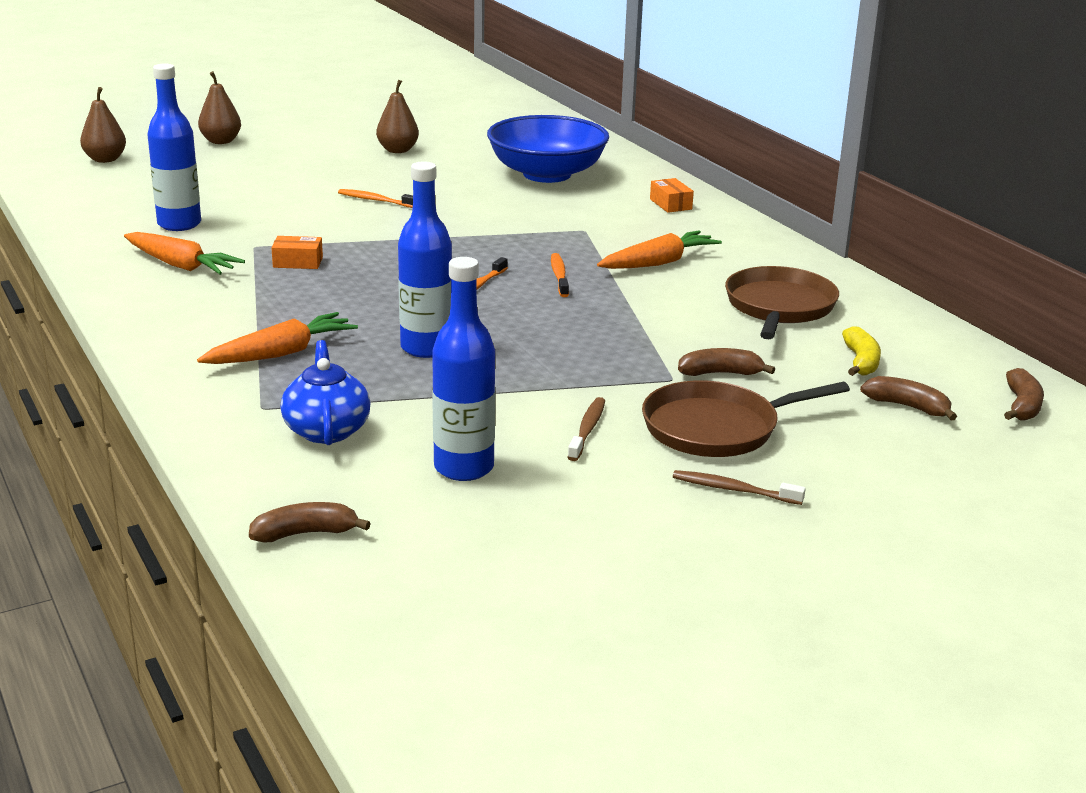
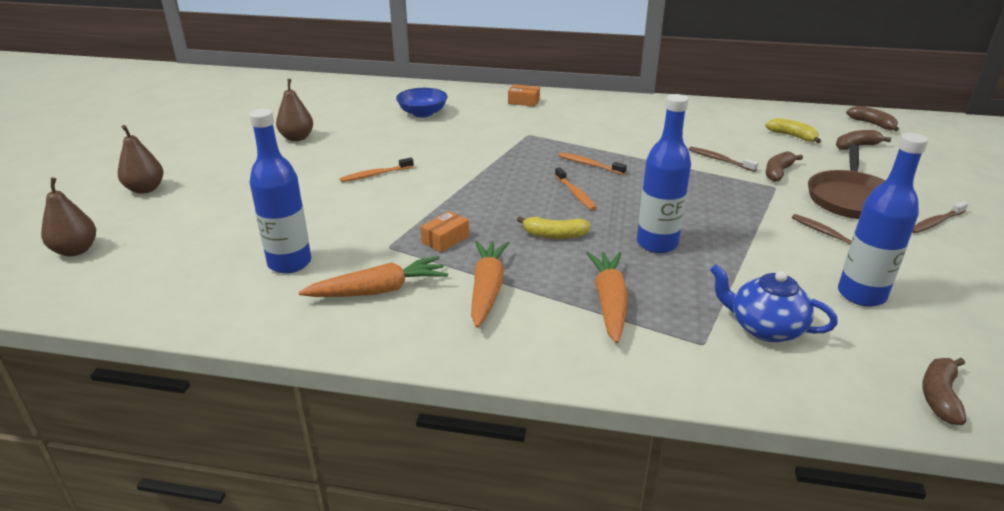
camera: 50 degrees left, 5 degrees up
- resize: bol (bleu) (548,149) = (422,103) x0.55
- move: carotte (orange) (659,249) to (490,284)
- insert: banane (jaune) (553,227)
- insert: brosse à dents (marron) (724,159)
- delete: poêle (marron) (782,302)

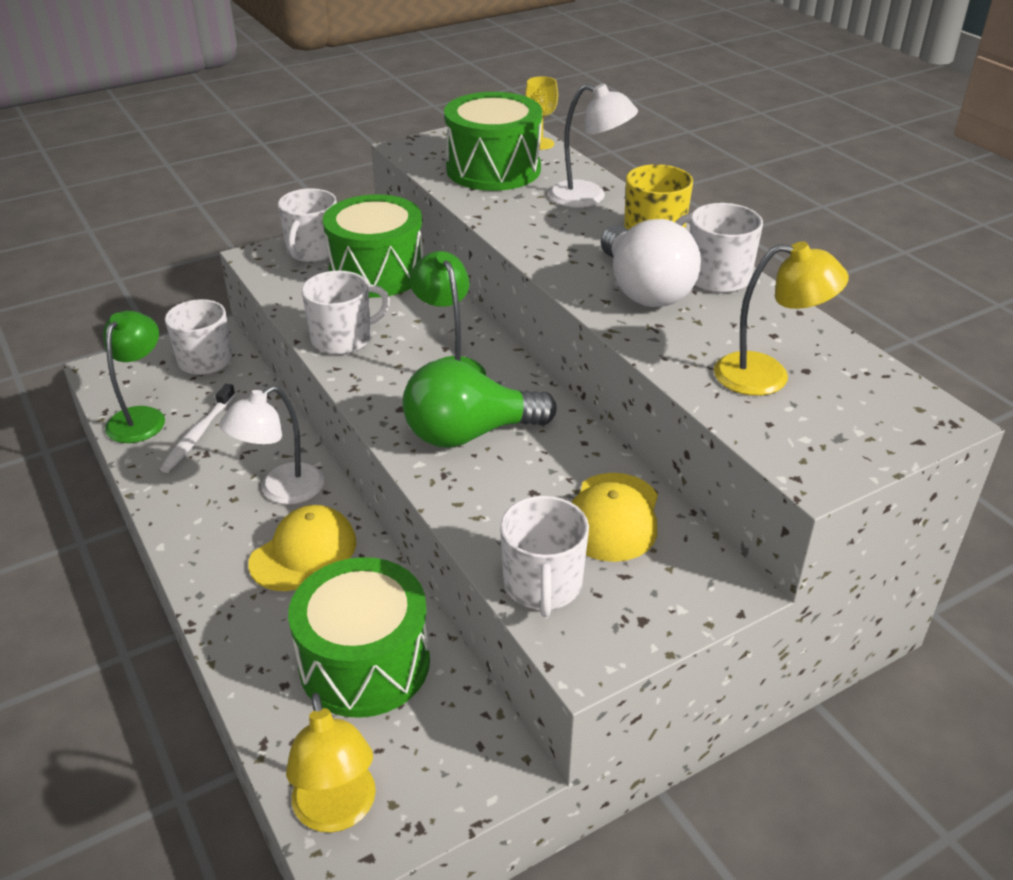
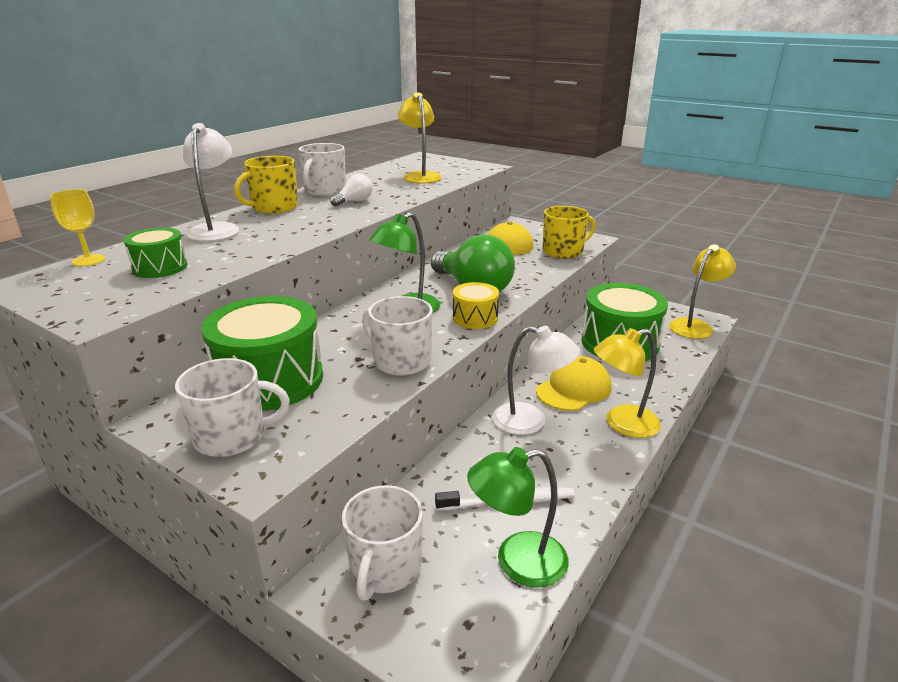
camera: 115 degrees left, 10 degrees down
- resize: tambour (vert) (493,141) = (155,252) x0.51
- resize: ampoule (blanc) (651,263) = (351,190) x0.47
- insert: tambour (jaune) (476,305)
- rotate: casquette (jaune) (302,548) = (573,383) 120 degrees clockwise
- recolor: tasse (blanc) (544,556) to tasse (jaune) (569,232)
- insert: lampe (jaune) (627,383)

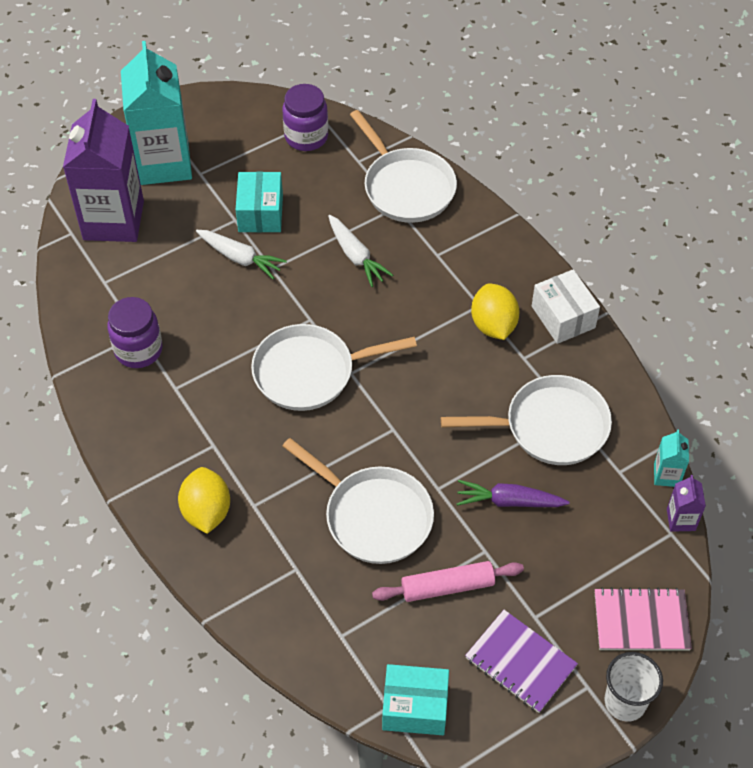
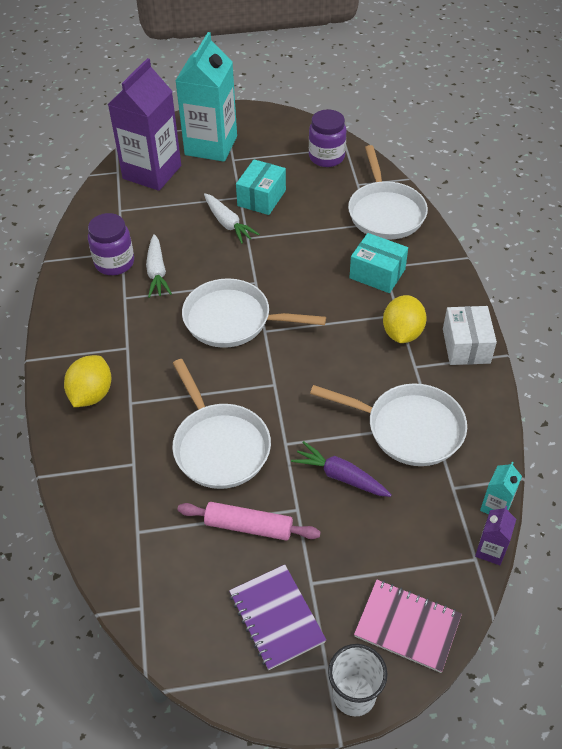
camera: 25 degrees right, 5 degrees down
- move: carotte (blanc) (360,251) to (159,266)
- move: boîte (turquoise) (415,699) to (378,263)

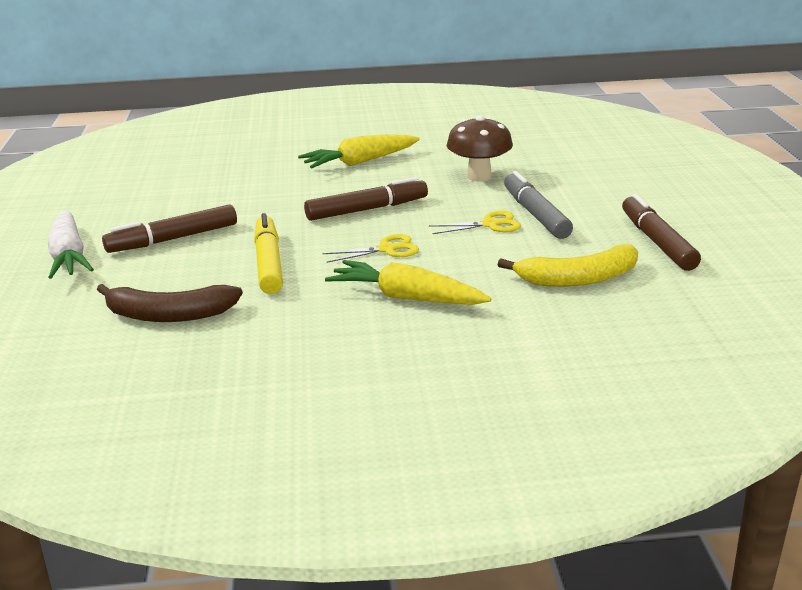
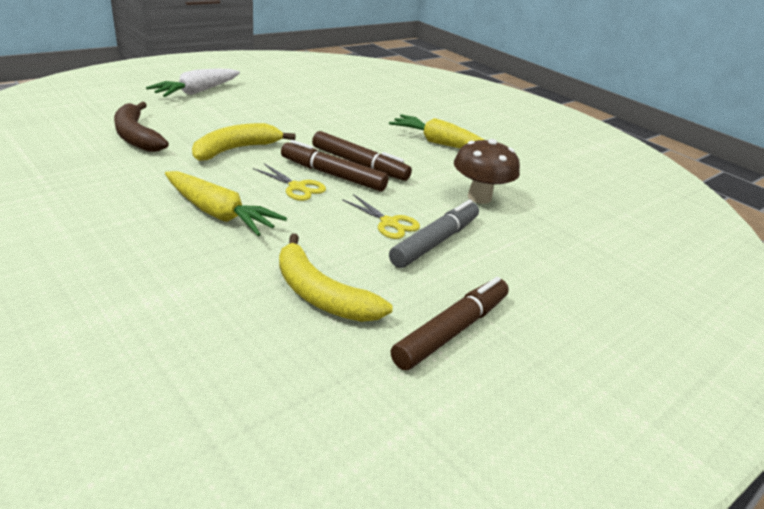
camera: 50 degrees right, 5 degrees up
- rotate: carotte (jaune) (408,282) = (226,203) 135 degrees clockwise
- replace: feutre (jaune) (268,253) to banane (jaune) (243,142)
- move: feutre (marron) (169,228) to (335,166)

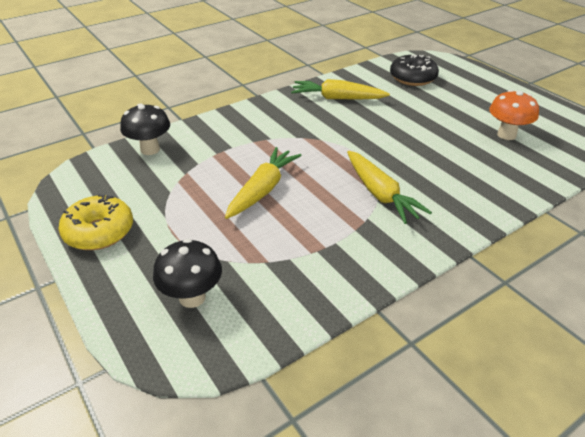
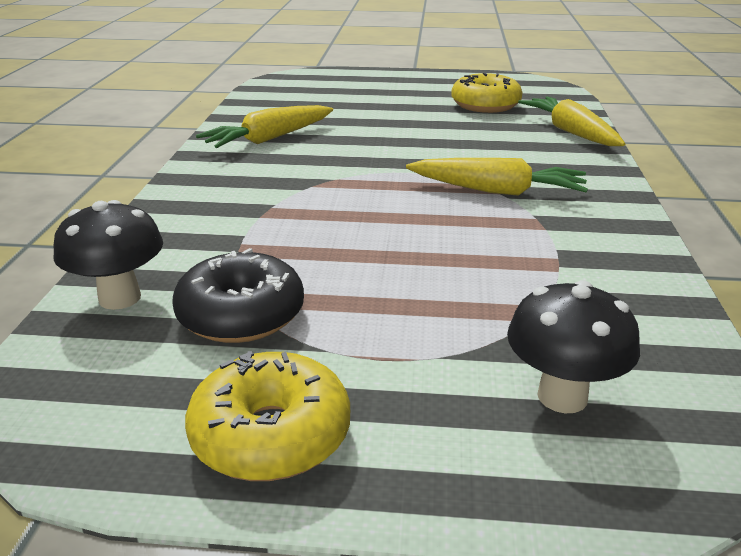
camera: 50 degrees left, 10 degrees down
- move: beignet (noir) (414,70) to (238,295)
- replace: champignon (orange) (514,115) to beignet (jaune) (486,93)
- move: carotte (jaune) (263,183) to (571,121)

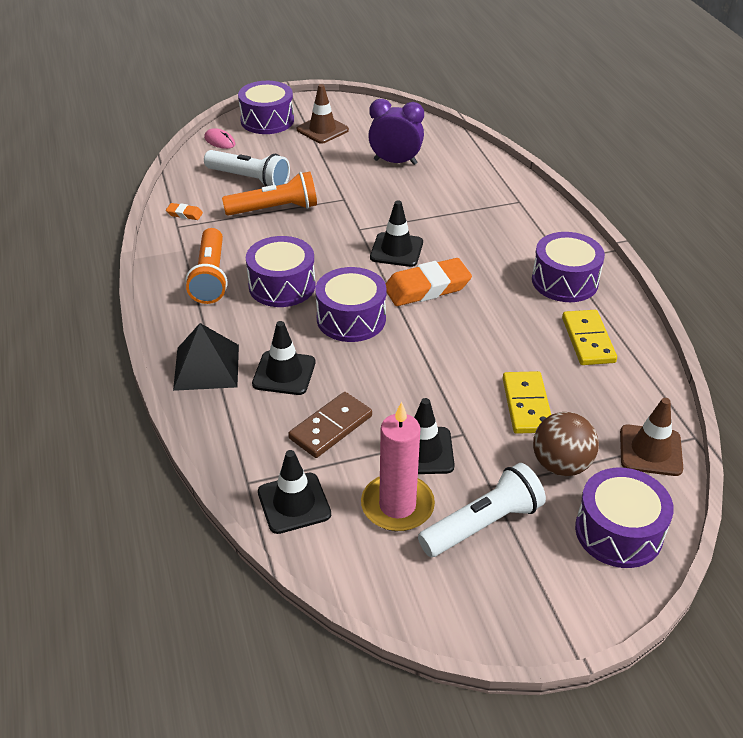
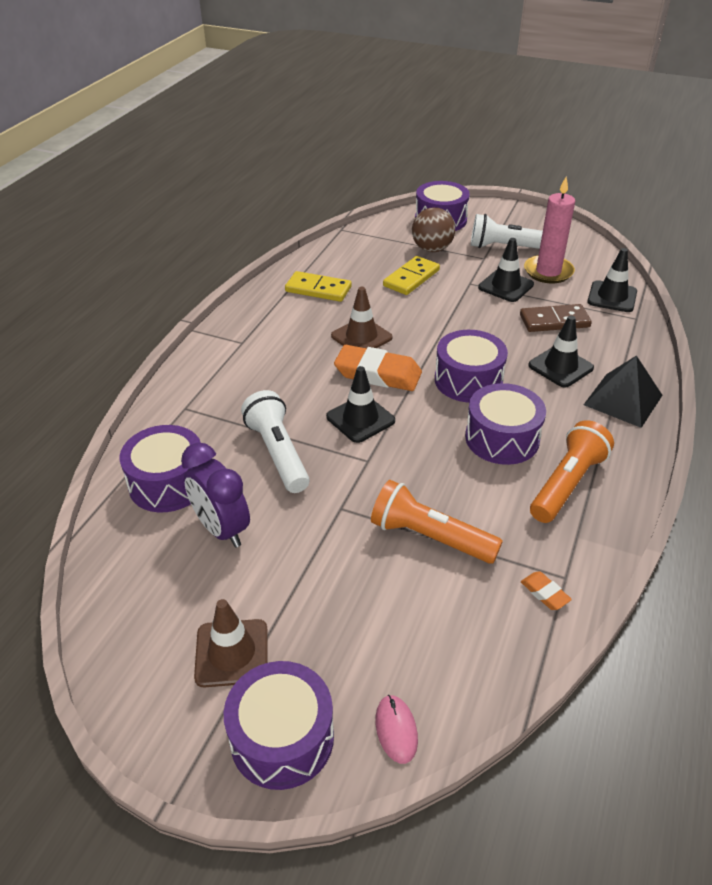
camera: 140 degrees left, 0 degrees up
- move: tambour (violet) (568,267) to (160,468)
- move: lampe de poche (blanc) (247,168) to (275,441)
- rotate: domino (jaune) (589,337) = (318,286) 75 degrees clockwise
- move: cône de chantier (marron) (651,437) to (361,317)

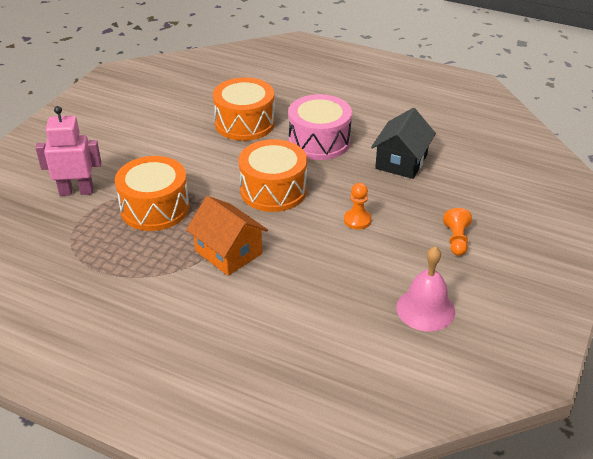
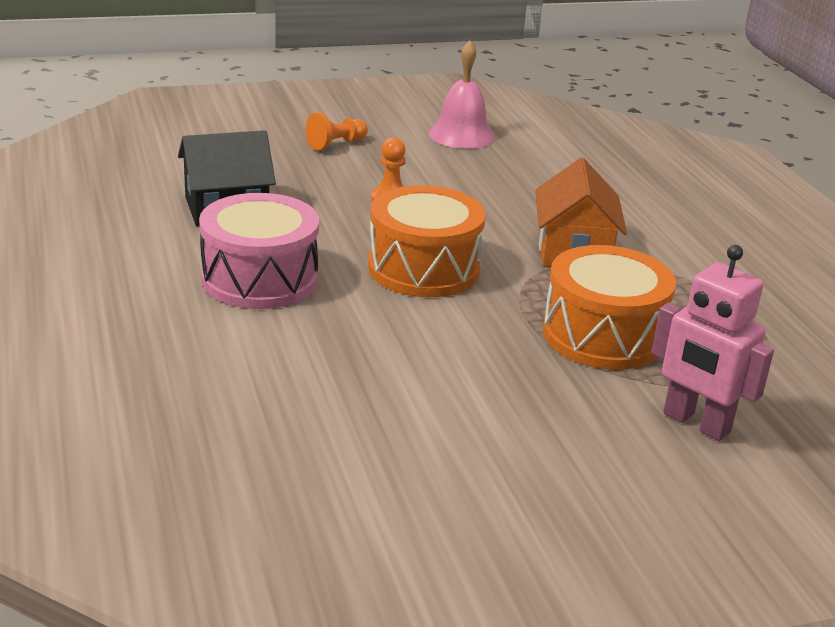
camera: 135 degrees left, 10 degrees down
- delete: tambour (orange) (244,109)

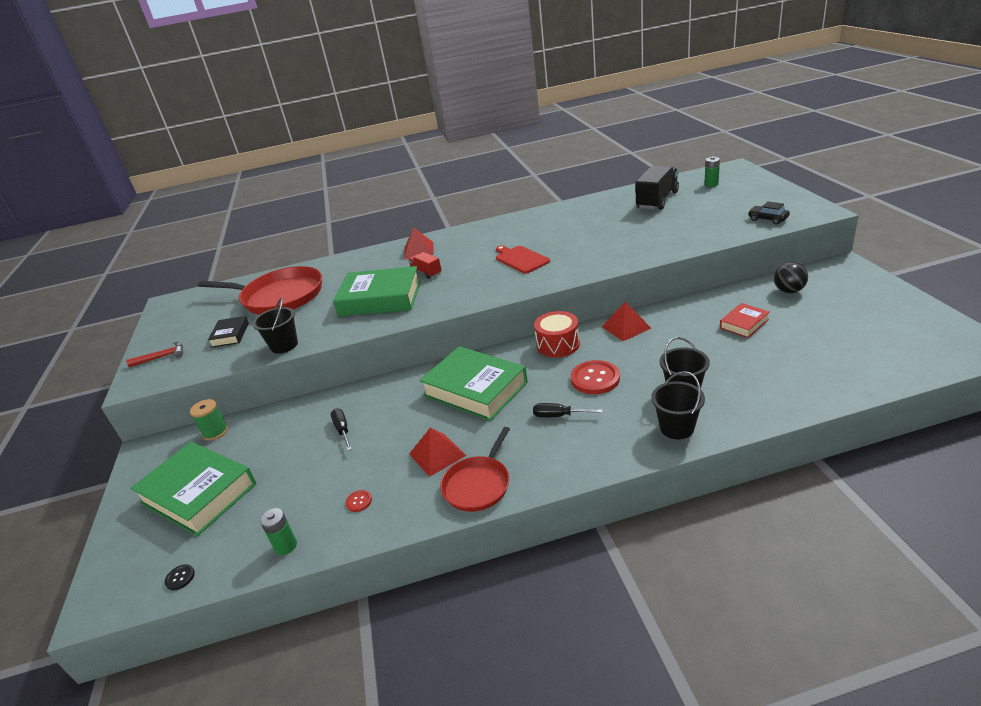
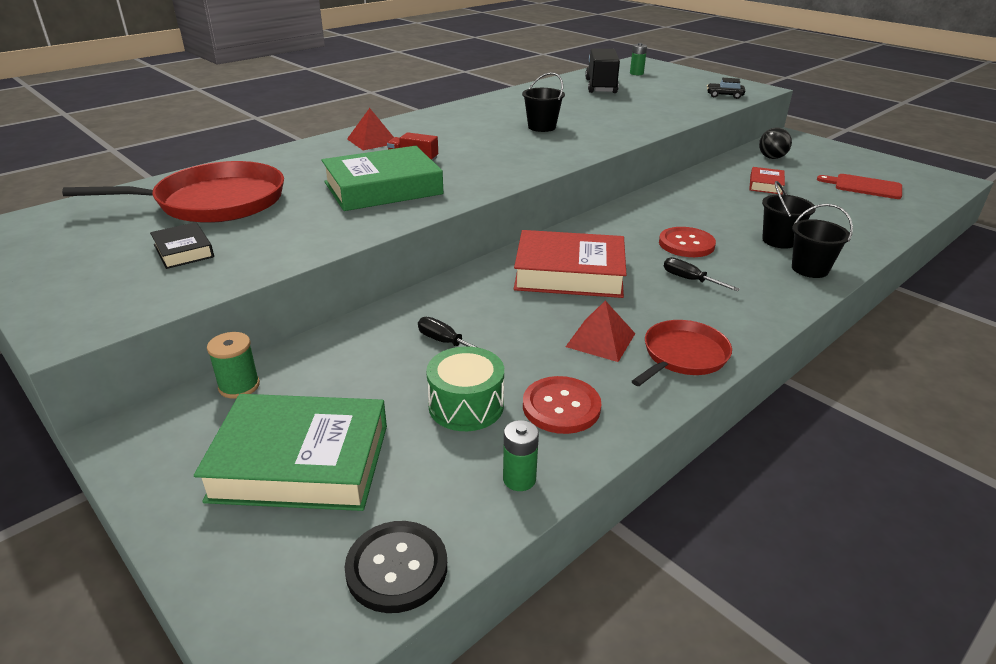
camera: 35 degrees left, 0 degrees up
- resize: bouton (noir) (180,577) = (396,567) x2.18
- insert: tambour (vert) (465,388)
- recolor: livre (vert) (473,383) to livre (rouge) (570,264)
- move: seau (noir) (275,325) to (543,102)
- resize: bouton (rouge) (359,501) = (562,405) x2.18
- rotate: poêle (rouge) (475,469) = (682,353) 135 degrees counterclockwise
- rotate: tournevis (noir) (568,410) = (702,274) 60 degrees clockwise
- move: planche à découper (rouge) (523,259) to (859,186)
- delete: marteau (rouge) (154,354)
- delete: tambour (rouge) (557,334)
- delete: pyramide (rouge) (626,321)

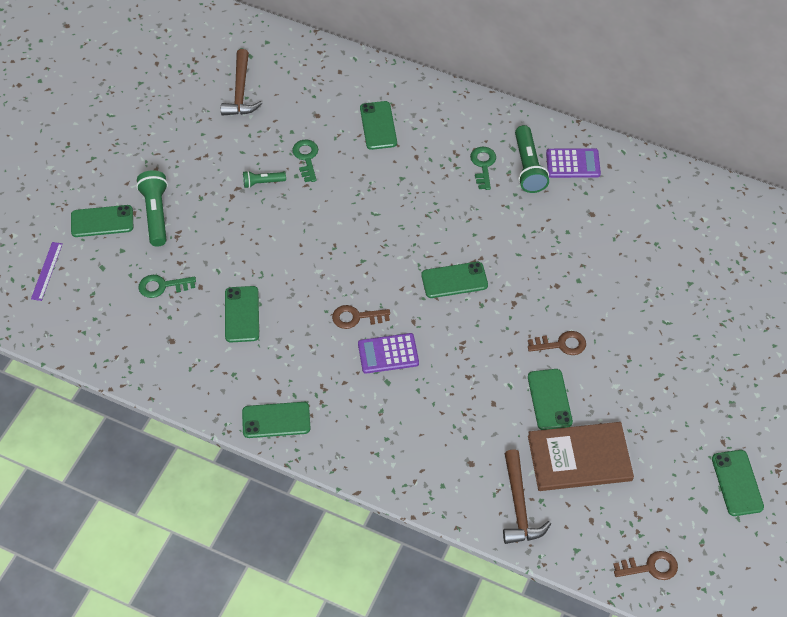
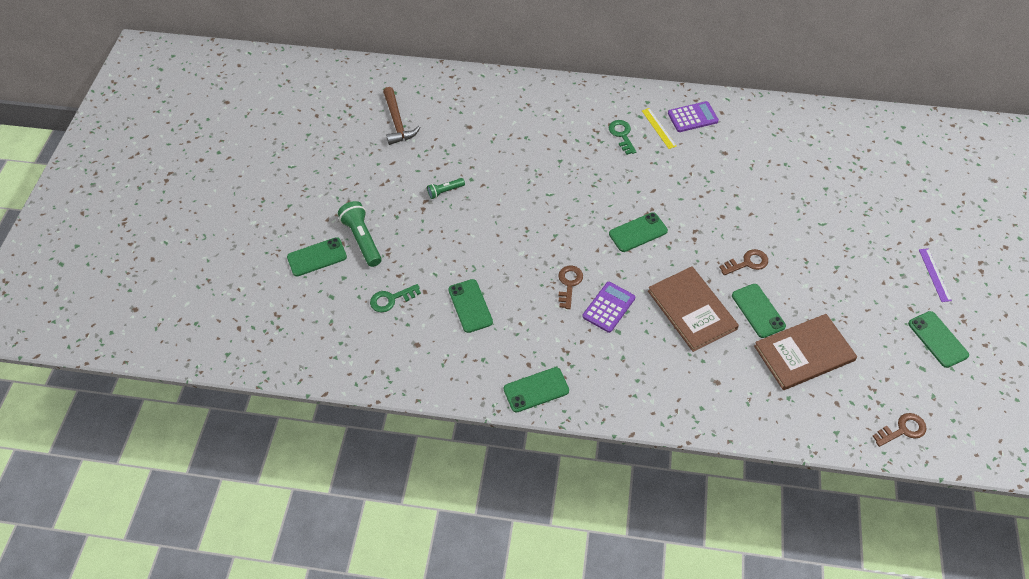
camera: 15 degrees left, 0 degrees up
- rotate: clé (marron) (361,317) = (570,287) 120 degrees clockwise
- rotate: calculatrice (violet) (388,353) = (608,307) 150 degrees clockwise
- replace: lampe de poche (vert) (532,159) to règle (jaune) (659,128)
- insert: livre (marron) (693,309)
- move: règle (violet) (47,271) to (935,275)
- delete: clé (vert) (305,161)
- delete: téléphone (vert) (378,125)
- delete: marteau (marron) (527,496)

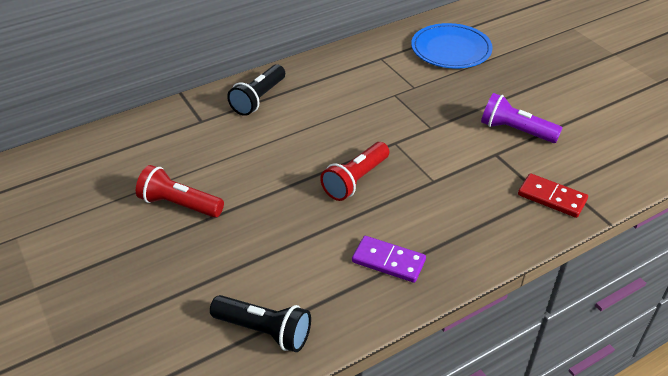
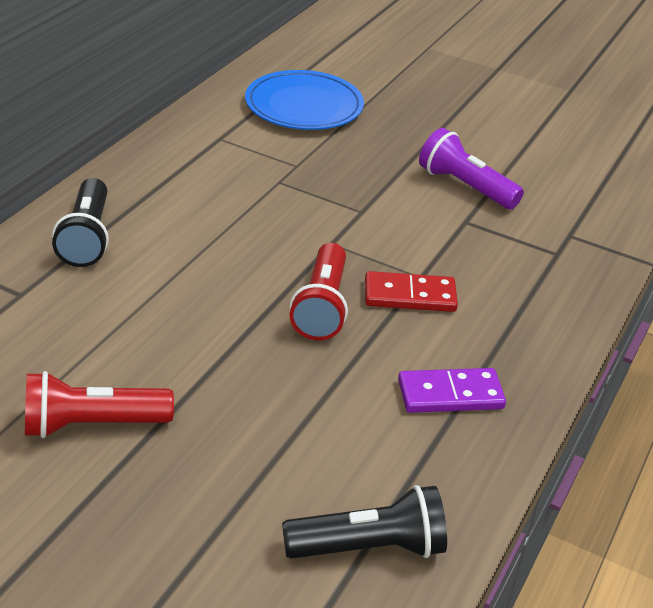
camera: 35 degrees left, 5 degrees down
- move: domino (rouge) (553,195) to (411,291)
- rotate: lampe de poche (violet) (521,118) = (471,168) 45 degrees clockwise

